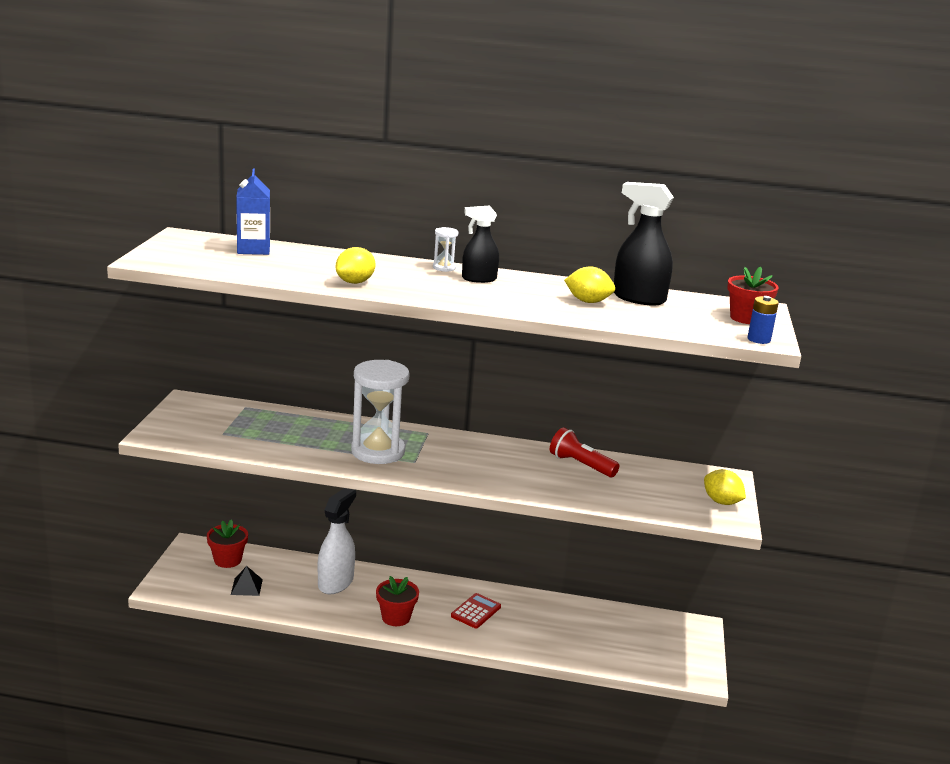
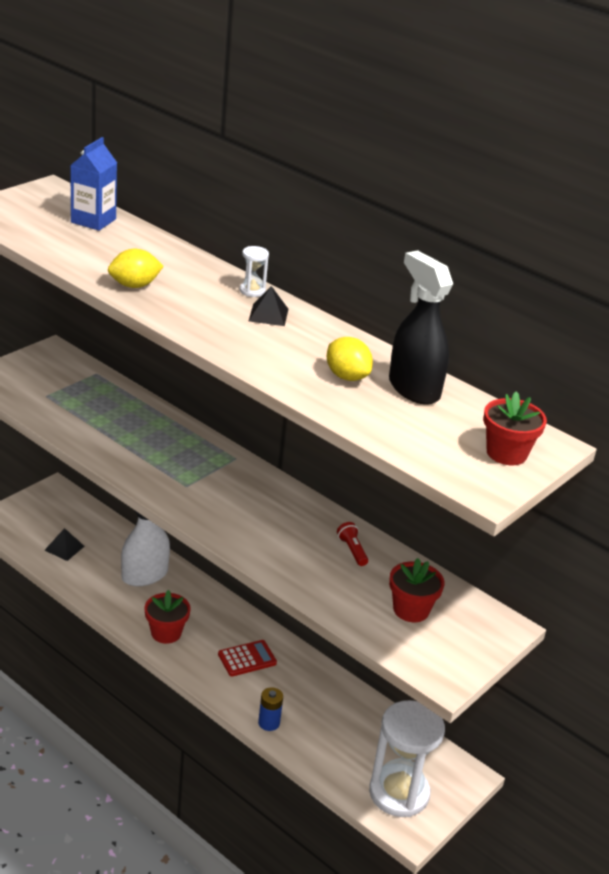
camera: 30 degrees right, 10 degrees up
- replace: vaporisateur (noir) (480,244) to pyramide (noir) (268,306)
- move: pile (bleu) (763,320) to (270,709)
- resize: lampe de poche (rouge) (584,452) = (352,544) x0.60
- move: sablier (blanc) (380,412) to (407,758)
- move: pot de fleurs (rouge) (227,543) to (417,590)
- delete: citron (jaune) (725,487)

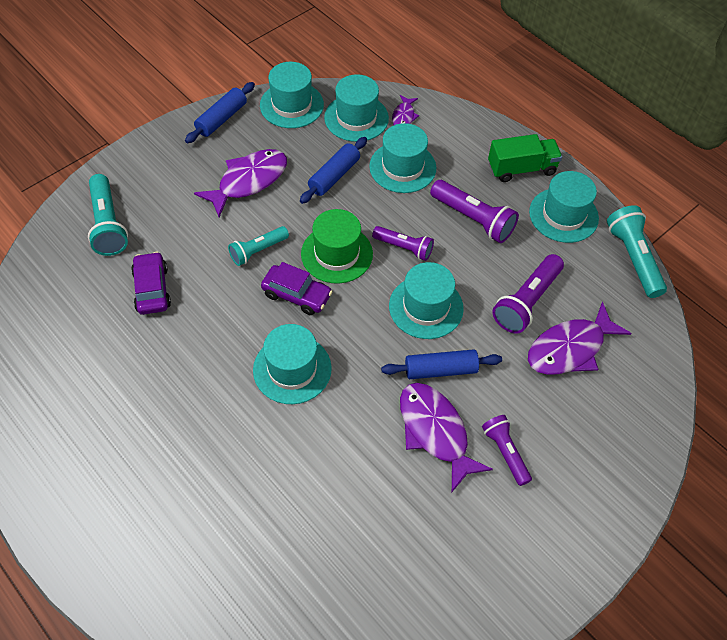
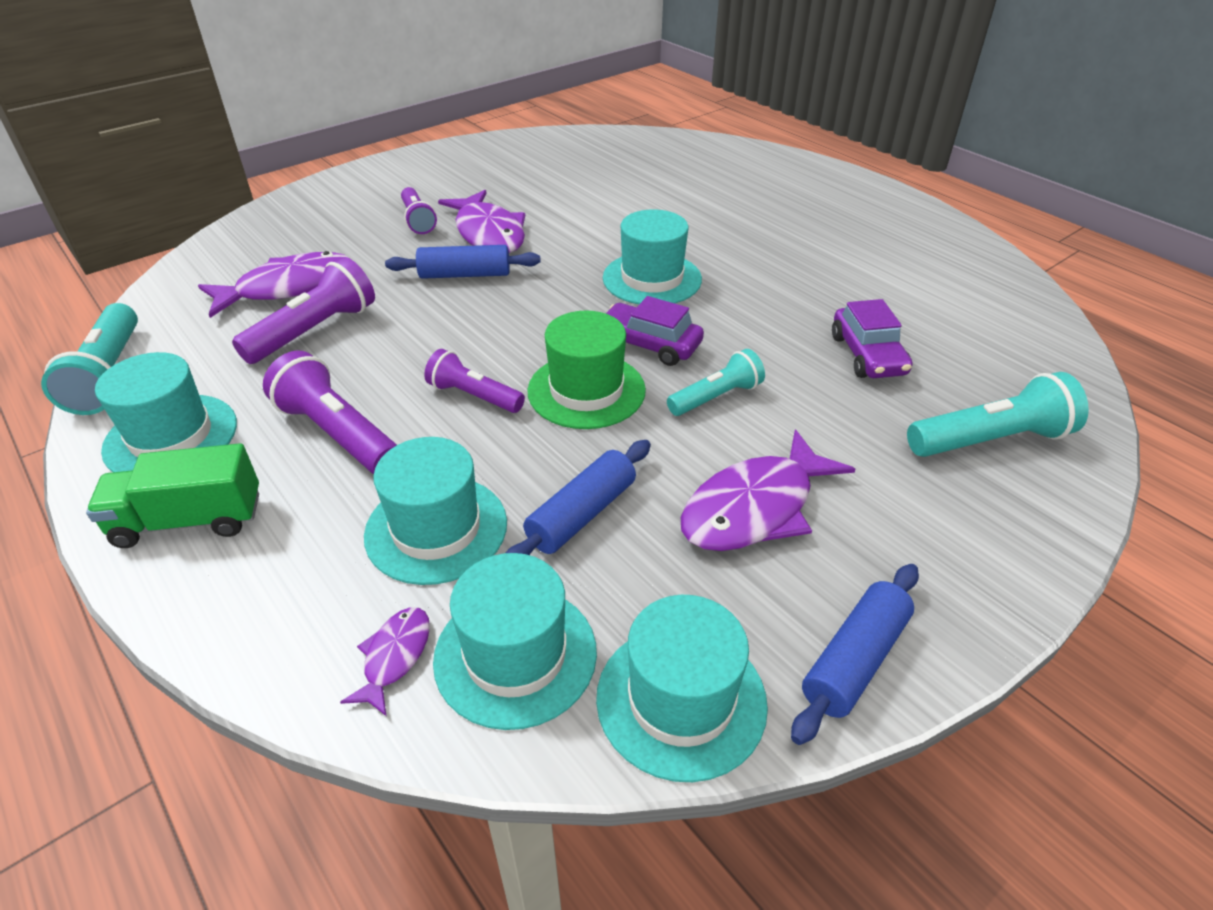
camera: 175 degrees left, 15 degrees down
- rotate: lampe de poche (turquoise) (108,215) = (998,414) 90 degrees clockwise
- delete: chapeau (turquoise) (426,300)

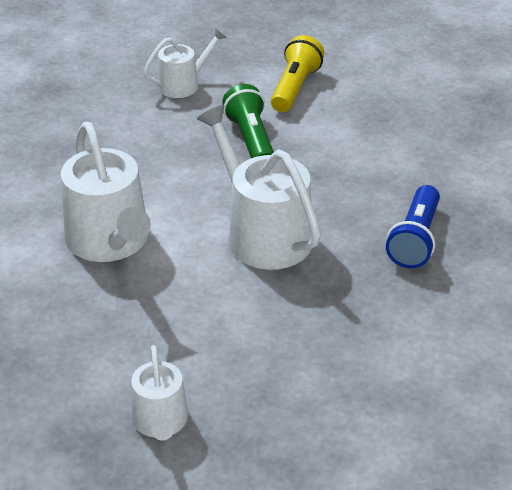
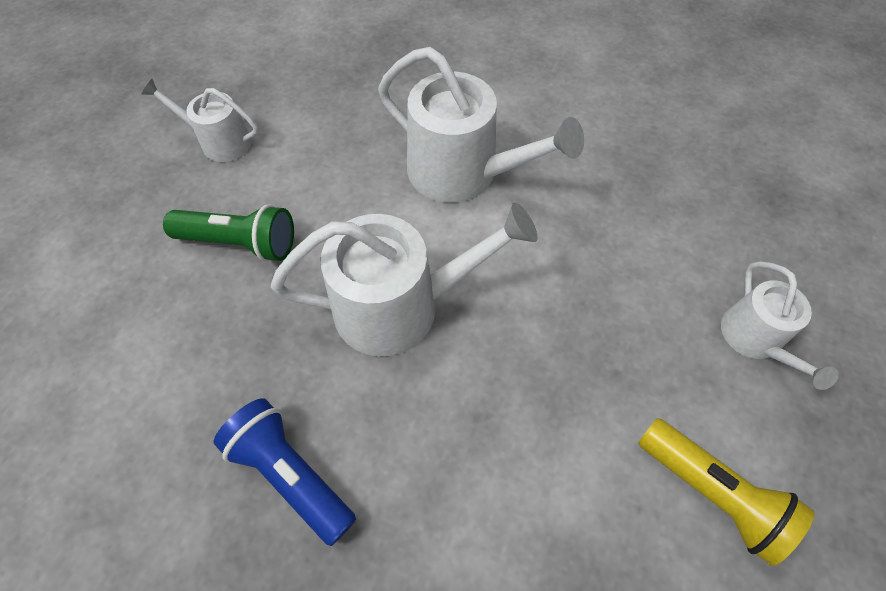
camera: 115 degrees right, 20 degrees up
- move: lampe de poche (vert) (248,121) to (228,233)
- rotate: arrosoir (blanc) (106,192) = (481,125) 150 degrees counterclockwise

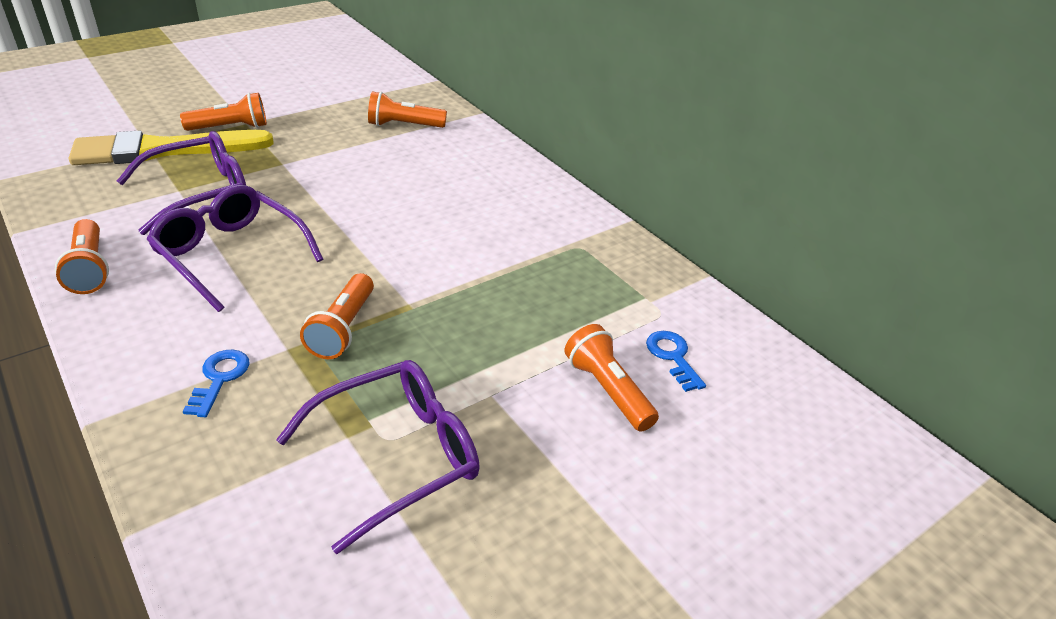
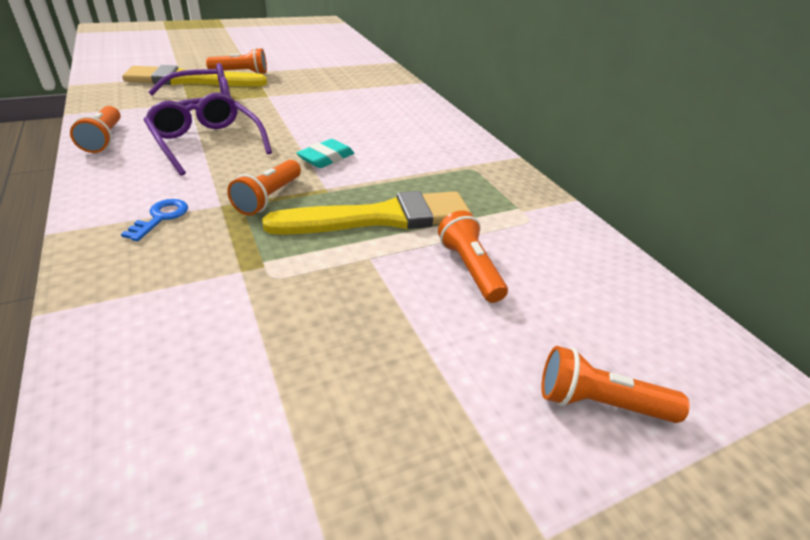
camera: 10 degrees right, 0 degrees up
- insert: pinceau (jaune) (367,213)
- insert: gomme (turquoise) (325,153)
- move: lampe de poche (orange) (407,109) to (615,384)
- delete: lunettes (violet) (378,457)
- delete: clé (bleu) (676,361)

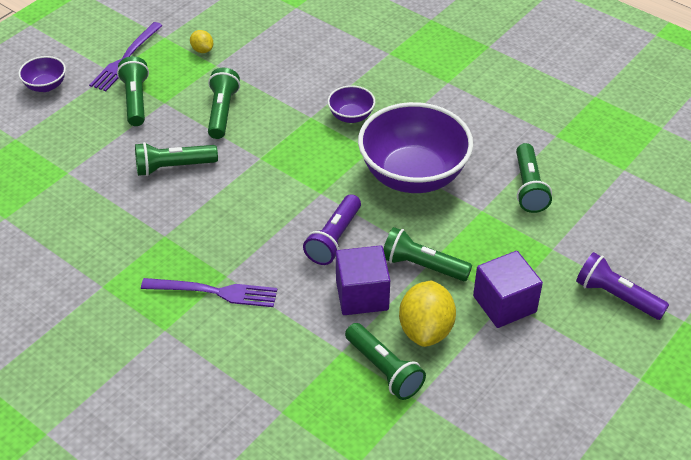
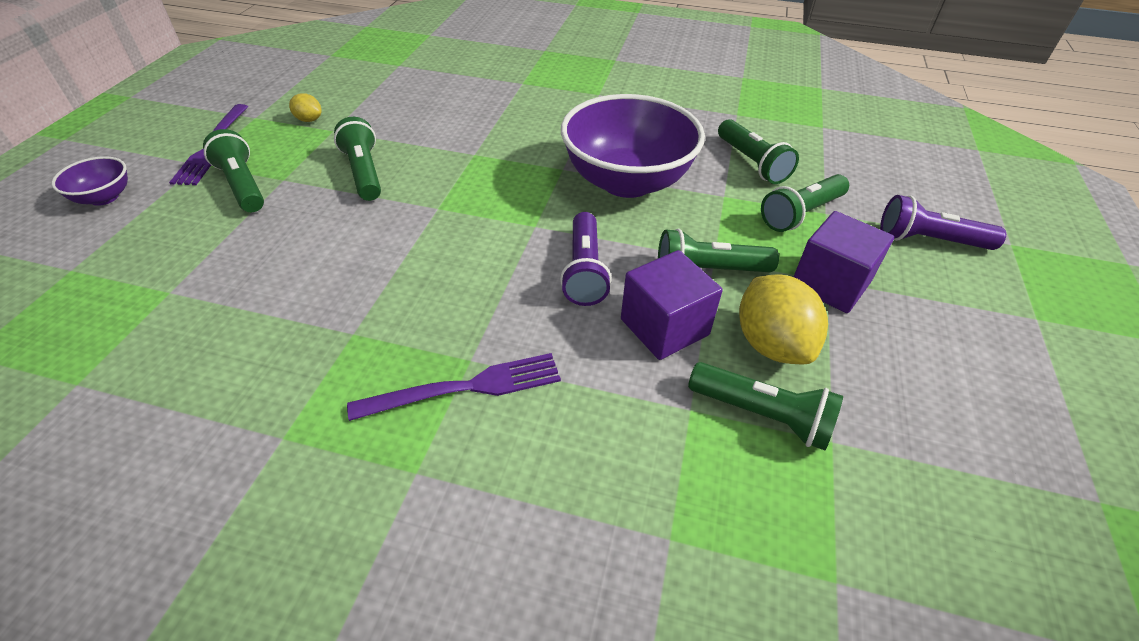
camera: 25 degrees left, 0 degrees up
- move: lampe de poche (vert) (176,159) to (805,203)
- delete: bol (violet) (351,104)

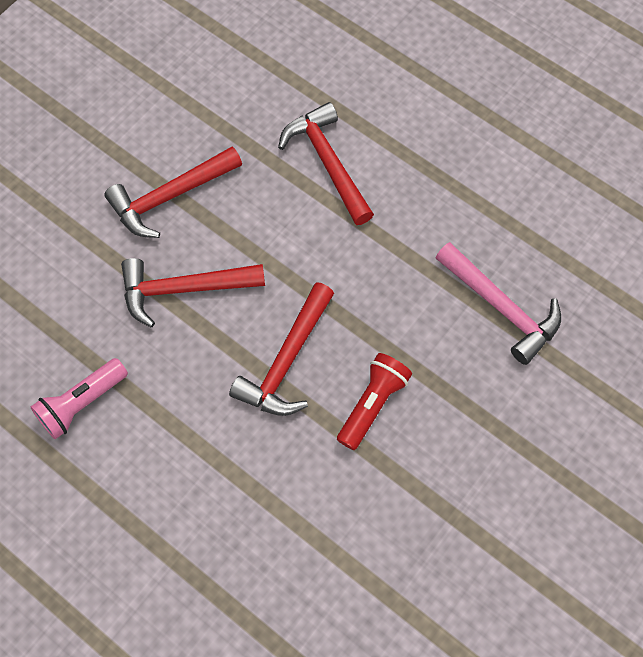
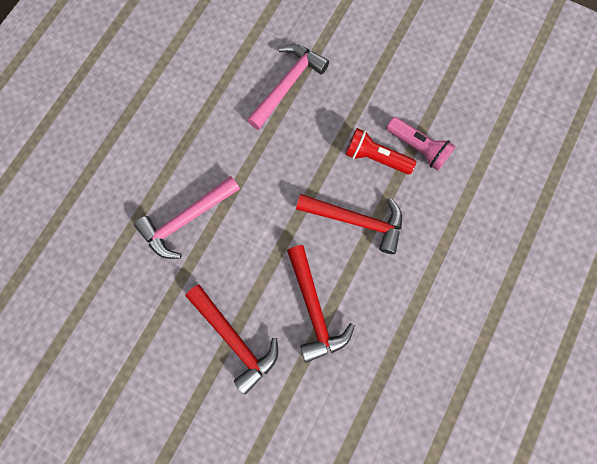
camera: 100 degrees left, 10 degrees up
- recolor: marteau (rouge) (326,163) to marteau (rose) (187,217)
- move: lampe de poche (rose) (79,398) to (421,144)

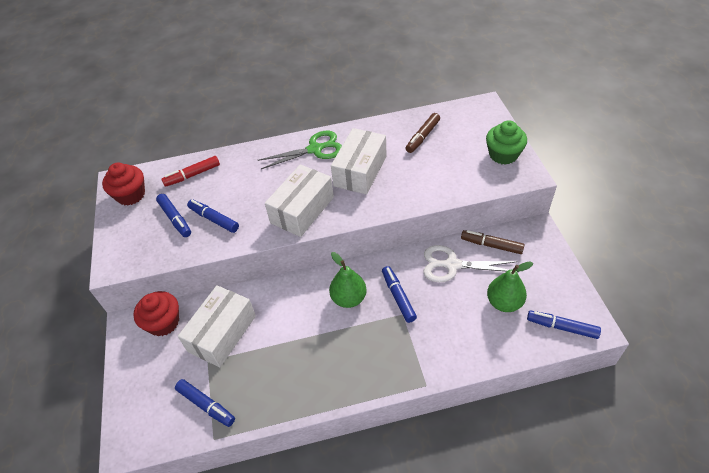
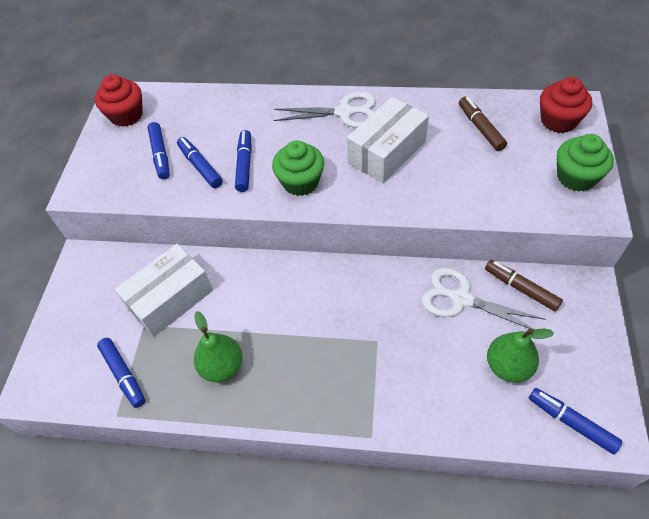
camera: 20 degrees right, 5 degrees up
- move: poire (vert) (348,280) to (218,346)
- move: feutre (bleu) (399,294) to (243,161)
- replace: boîte (blanc) (299,200) to muffin (vert) (298,168)
- recolor: ciseaux (vert) (300,150) to ciseaux (blanc) (325,110)
- rotate: feutre (marron) (423,133) = (483,124) 105 degrees clockwise
- move: muffin (rouge) (156,313) to (566,105)
- delete: feutre (rouge) (190,171)

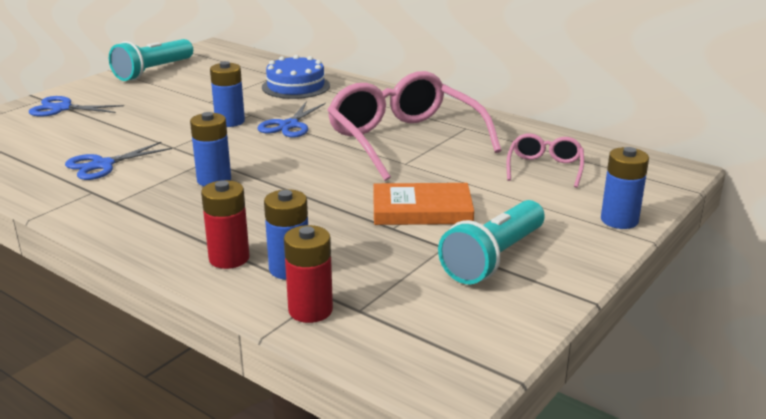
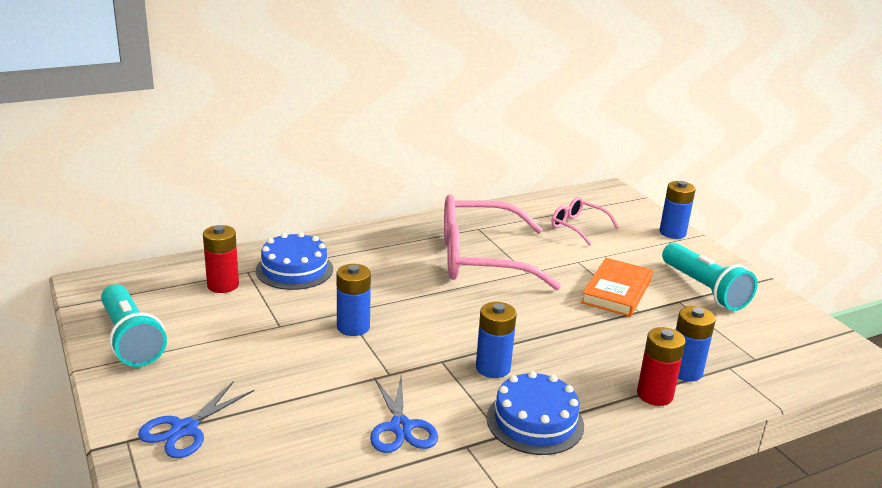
camera: 65 degrees left, 0 degrees up
- move: pile (rouge) (308,274) to (221,259)
- insert: gâteau (bleu) (535,413)
- delete: ciseaux (bleu) (291,119)

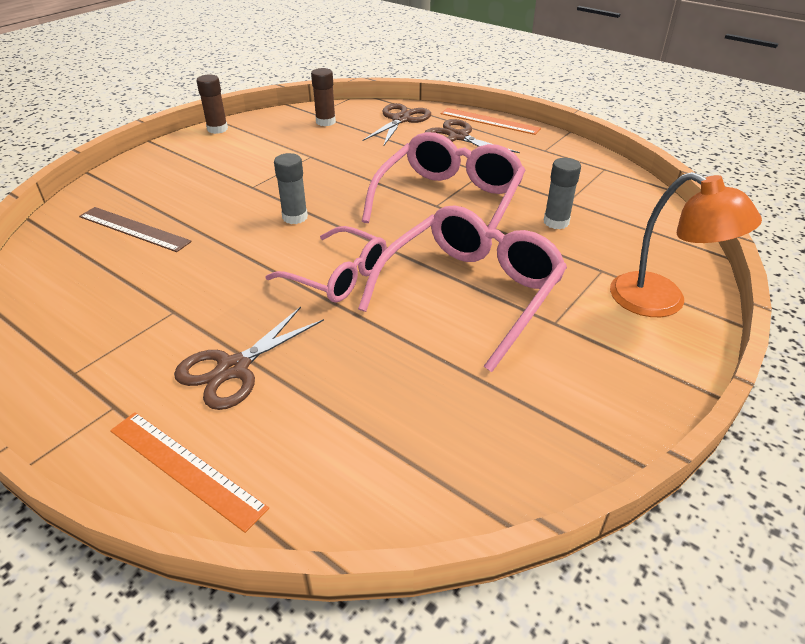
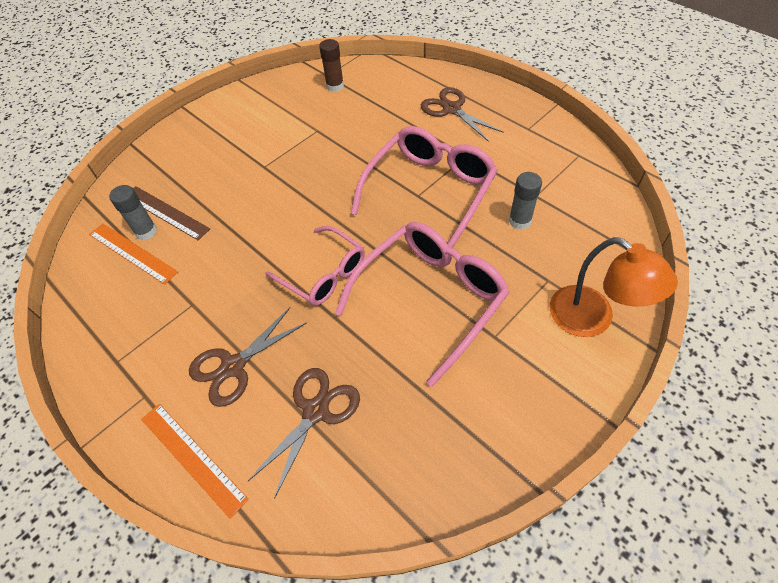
camera: 10 degrees right, 15 degrees up
- move: règle (orange) (491,121) to (133,254)
- move: bâton de colle (gris) (291,188) to (133,212)
- move: ciseaux (marron) (397,125) to (304,433)
- delete: bâton de colle (marron) (212,104)

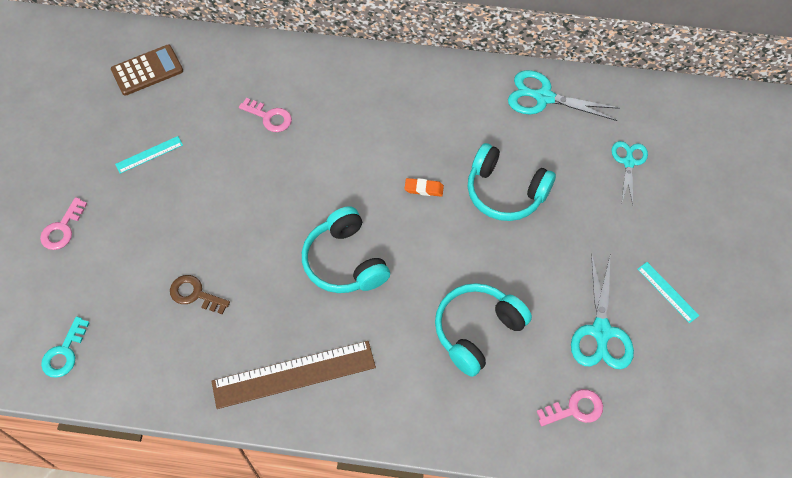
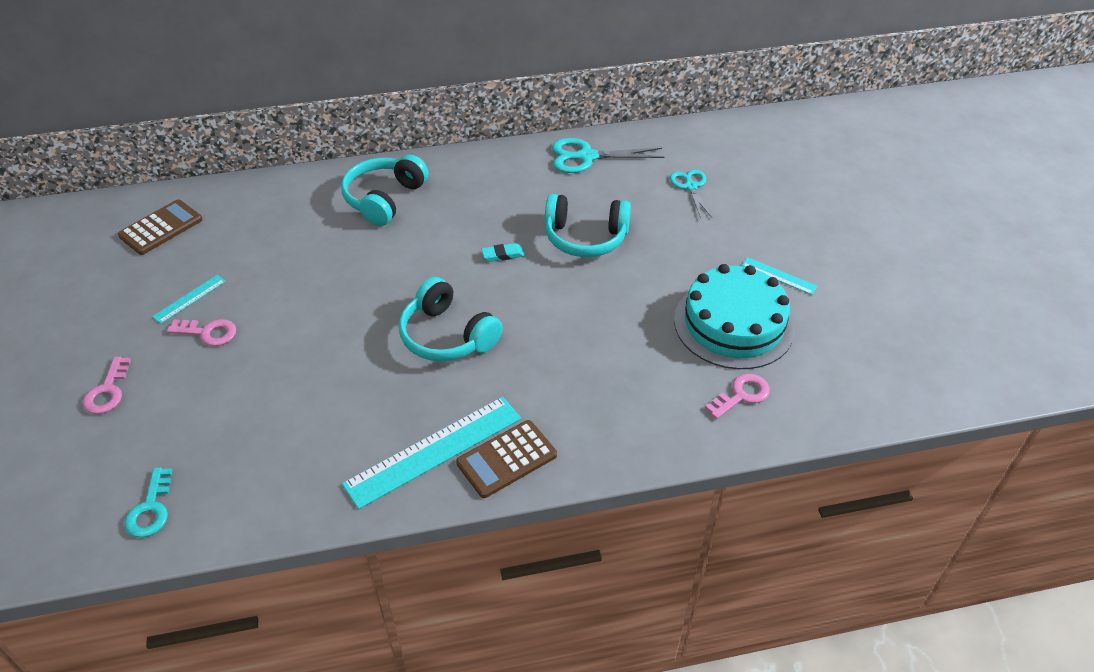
camera: 20 degrees left, 15 degrees down
- move: clé (rose) (265,115) to (201,332)
- move: casque audio (turquoise) (483,330) to (385,190)
- recolor: règle (marron) (294,375) to règle (turquoise) (431,453)
- insert: calculatrice (marron) (506,459)
- recolor: gomme (orange) (424,187) to gomme (turquoise) (502,252)
- replace: ciseaux (turquoise) (602,311) to gâteau (turquoise) (734,316)
- delete: clé (marron) (200,294)

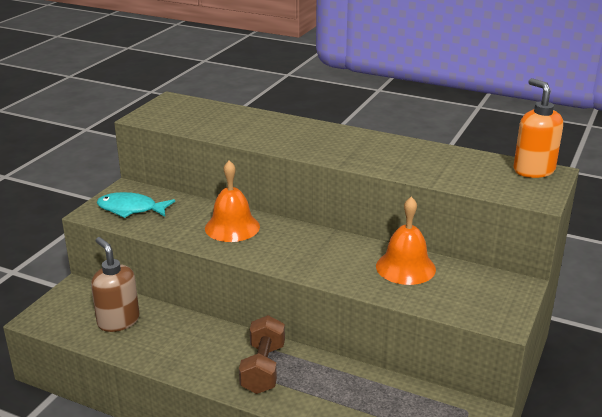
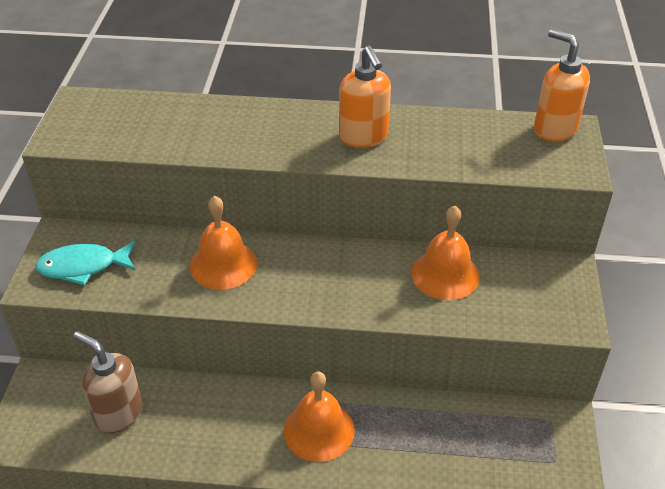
camera: 20 degrees left, 15 degrees up
- replace: haltère (marron) (262,354) to cloche (orange) (319,417)
- insert: distributeur de savon (orange) (365,97)

